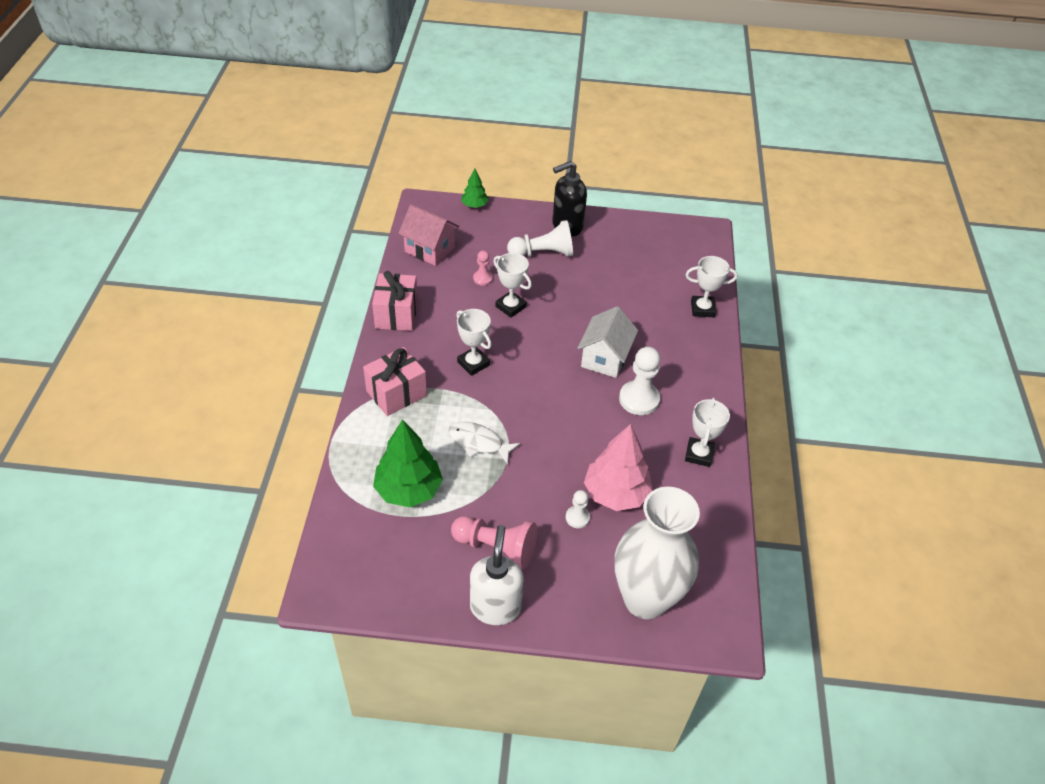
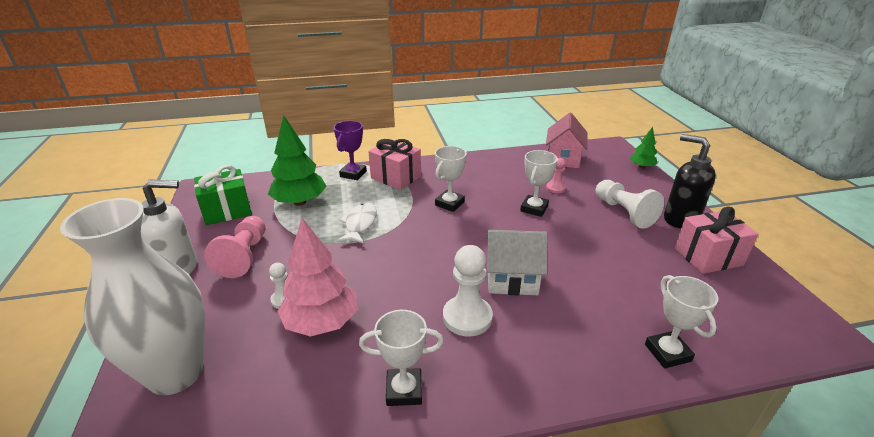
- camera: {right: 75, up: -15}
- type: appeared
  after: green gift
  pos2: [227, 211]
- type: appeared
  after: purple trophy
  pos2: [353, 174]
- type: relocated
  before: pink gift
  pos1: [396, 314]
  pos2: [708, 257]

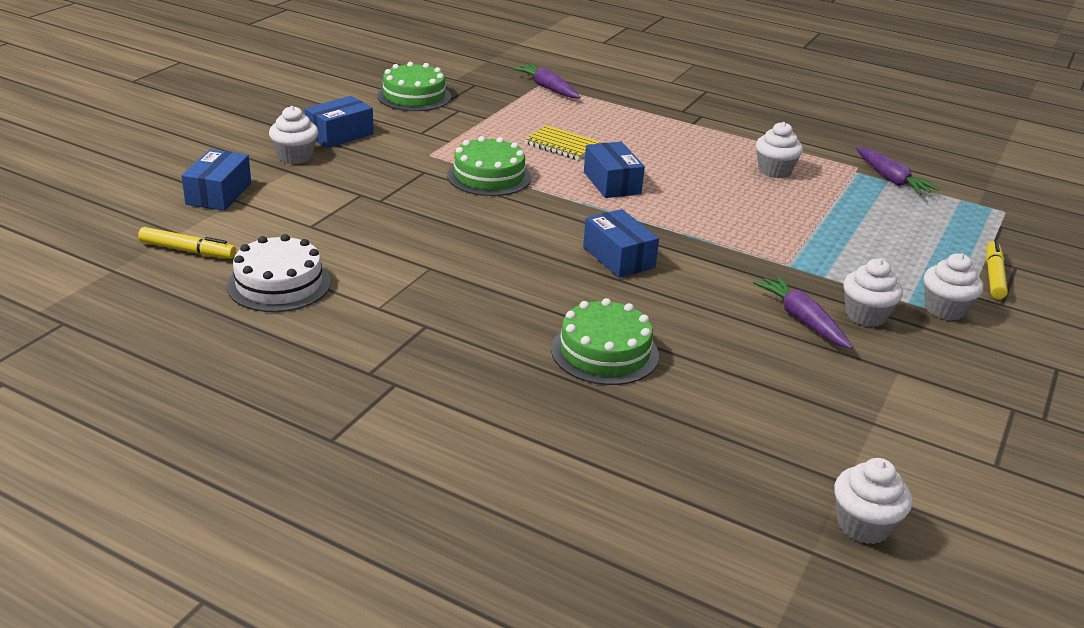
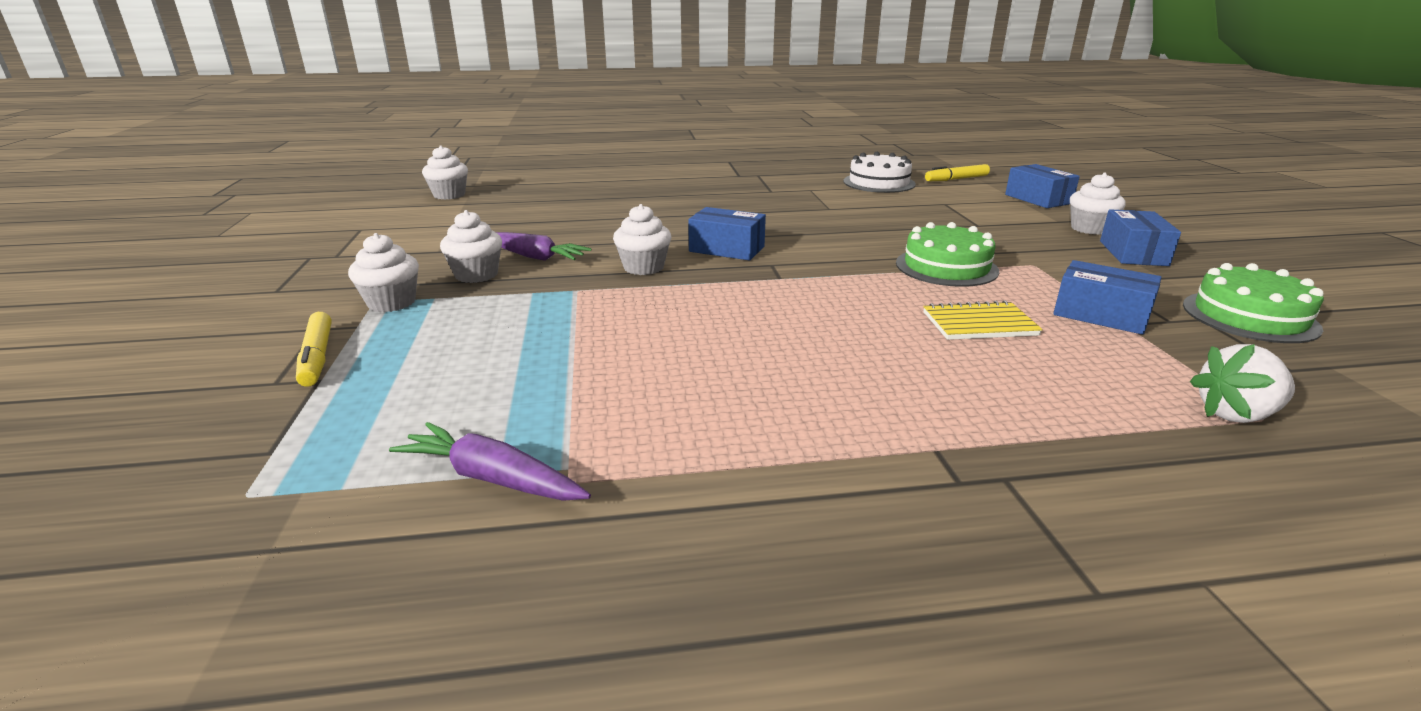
- camera: {right: 145, up: -5}
- type: relocated
  before: white cupcake
  pos1: [774, 171]
  pos2: [643, 267]
- type: relocated
  before: blue box
  pos1: [612, 183]
  pos2: [1101, 315]
- type: exchanged
  before: purple carrot
  after: white strawberry
  pos1: [548, 88]
  pos2: [1236, 414]
- type: missing
  before: green cake
  pos1: [604, 352]

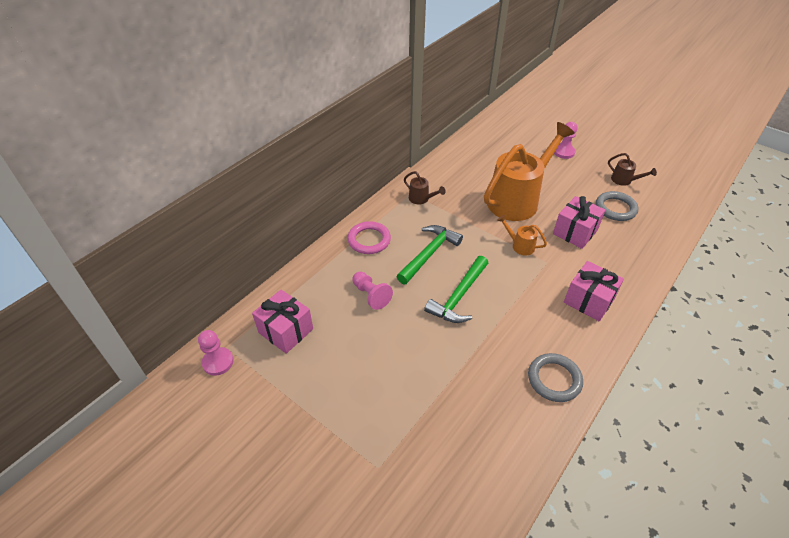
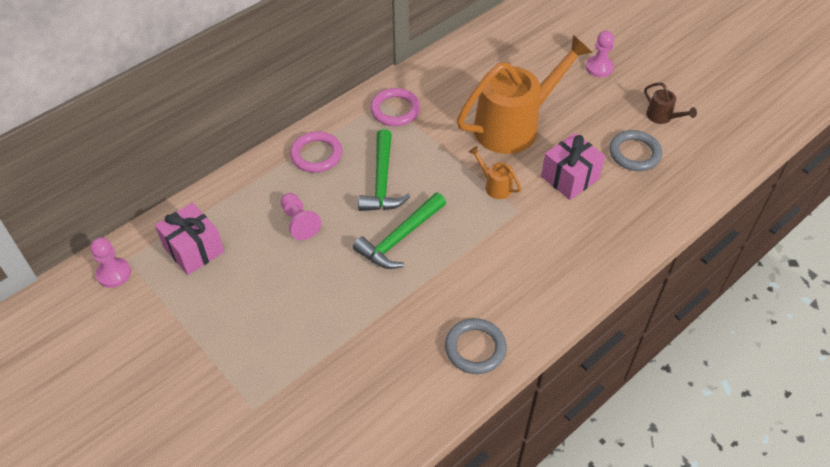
- camera: {right: 10, up: 5}
- type: spun
  before: green hammer
  pos1: [429, 254]
  pos2: [382, 181]
  turn: 135
- type: exchanged
  before: brown watering can
  after: pink ring
  pos1: [421, 199]
  pos2: [395, 110]
- type: missing
  before: pink gift
  pos1: [588, 300]

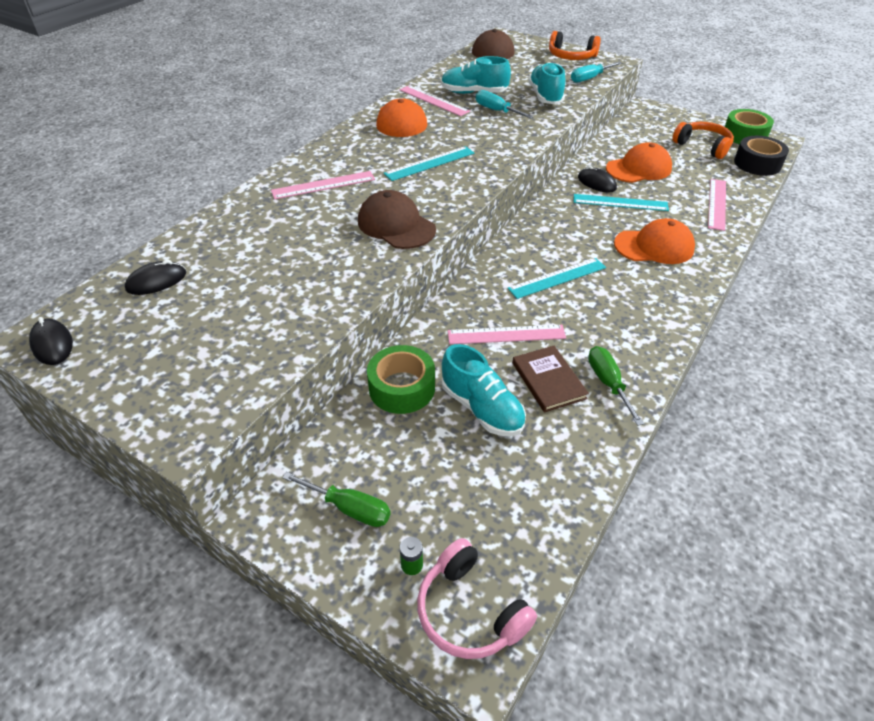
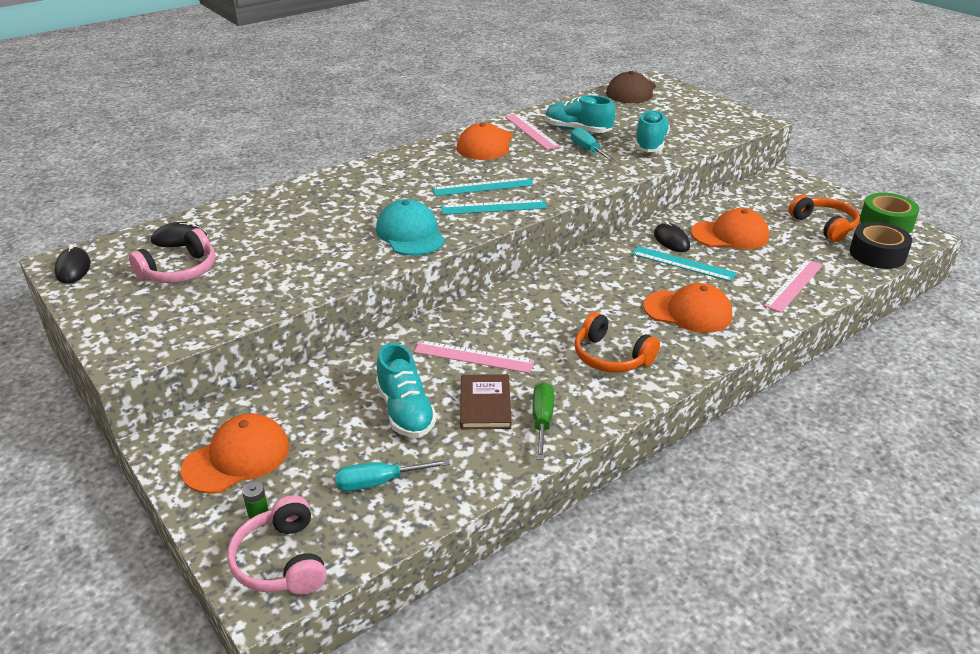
- camera: {right: 20, up: -10}
- type: appeared
  after: pink headphones
  pos2: [180, 271]
- type: exchanged
  before: green screwdriver
  after: orange cap
  pos1: [349, 508]
  pos2: [237, 458]
- type: relocated
  before: turquoise screwdriver
  pos1: [590, 78]
  pos2: [379, 482]
- type: colour
  before: brown cap
  after: turquoise cap
  pos1: [396, 225]
  pos2: [410, 234]
- type: relocated
  before: turquoise ruler
  pos1: [557, 278]
  pos2: [493, 207]
- type: relocated
  before: orange headphones
  pos1: [571, 57]
  pos2: [611, 357]
- type: missing
  before: pink ruler
  pos1: [323, 185]
- type: missing
  before: green tape
  pos1: [402, 388]

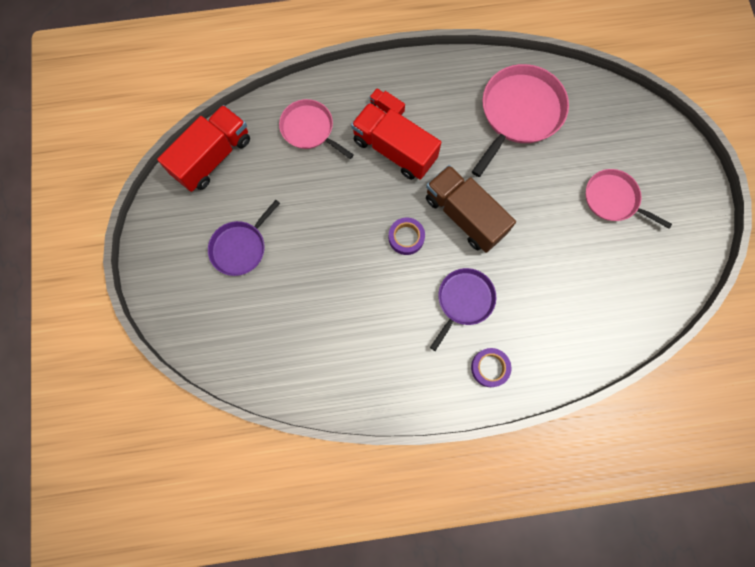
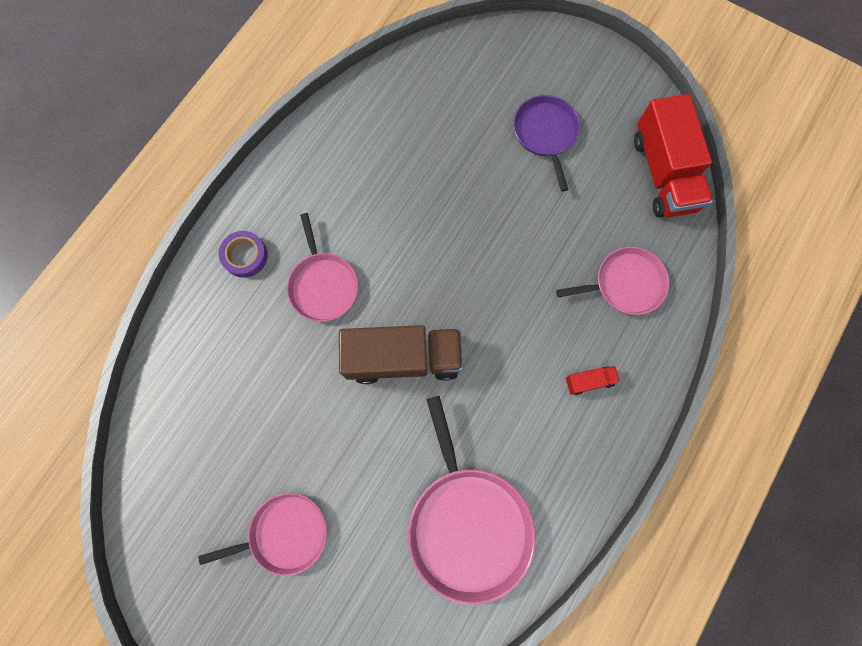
- camera: {right: 130, up: 0}
- type: colour
  before: purple pan
  after: pink pan
  pos1: [463, 301]
  pos2: [323, 285]
- type: missing
  before: red truck
  pos1: [394, 150]
- type: missing
  before: purple tape
  pos1: [406, 237]

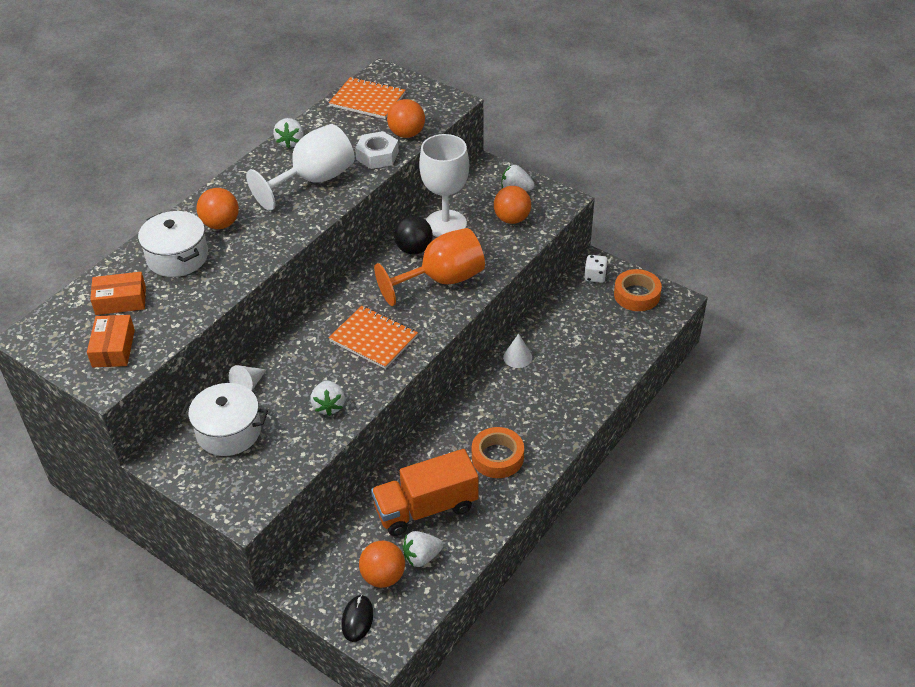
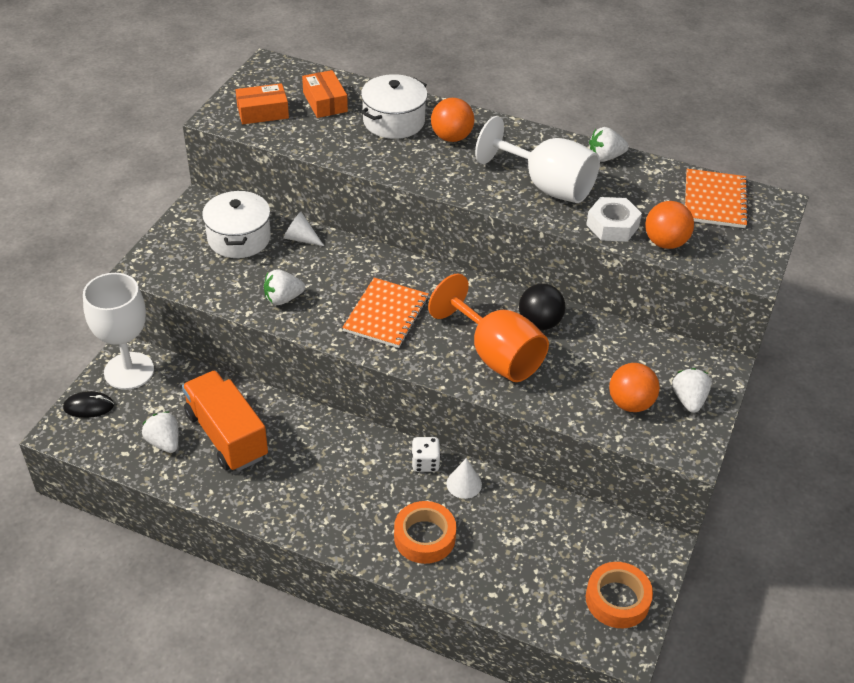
- camera: {right: 75, up: 0}
- type: relocated
  before: white goblet
  pos1: [445, 224]
  pos2: [129, 371]
- type: relocated
  before: orange tape
  pos1: [497, 457]
  pos2: [424, 537]
- type: relocated
  before: white dice
  pos1: [595, 276]
  pos2: [425, 463]
- type: missing
  before: orange ball
  pos1: [383, 576]

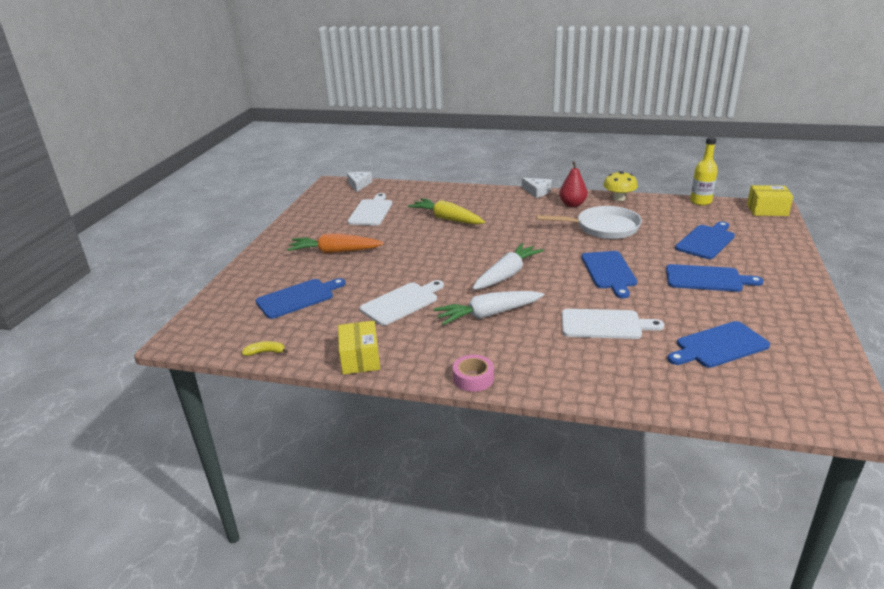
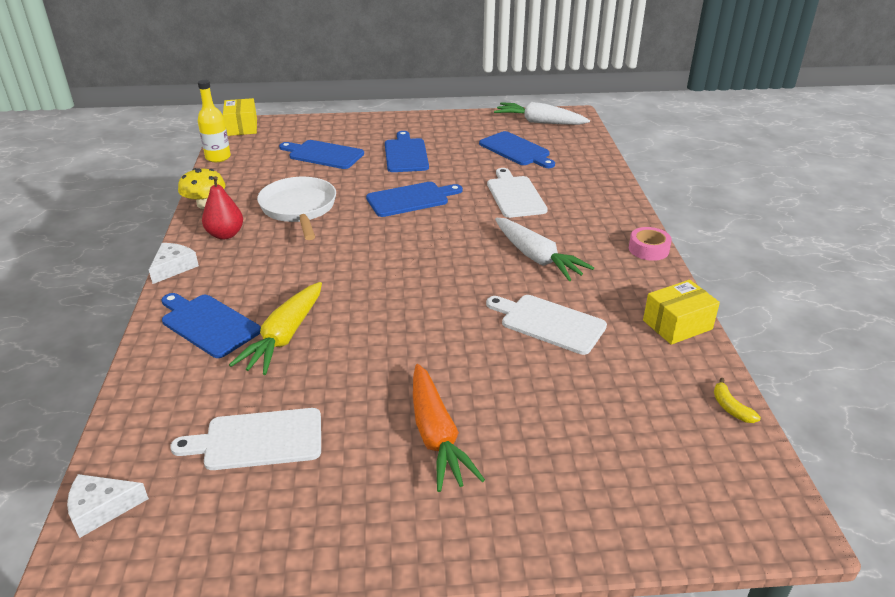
- camera: {right: -110, up: 5}
- type: relocated
  before: blue cutting board
  pos1: [298, 298]
  pos2: [208, 324]
- type: relocated
  before: white carrot
  pos1: [507, 274]
  pos2: [539, 122]

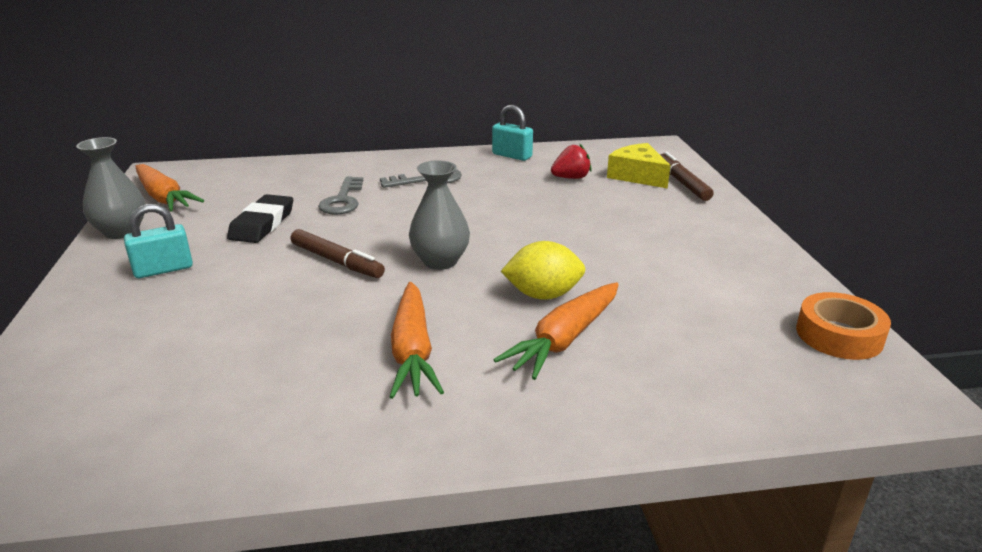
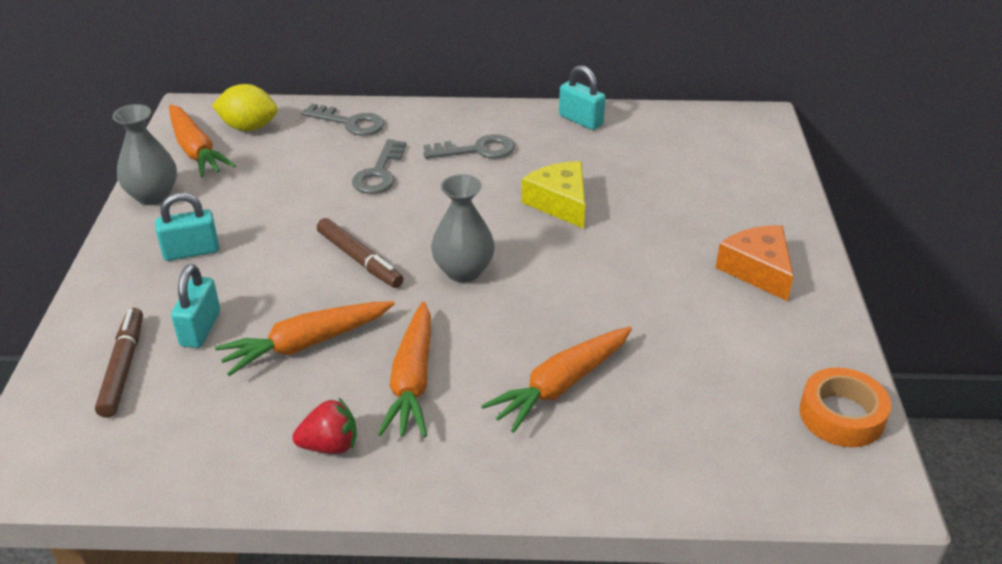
- camera: {right: 10, up: 10}
- type: relocated
  before: brown marker
  pos1: [682, 183]
  pos2: [123, 368]
- type: appeared
  after: turquoise padlock
  pos2: [200, 329]
- type: relocated
  before: yellow lemon
  pos1: [543, 295]
  pos2: [249, 127]
- type: appeared
  after: orange carrot
  pos2: [306, 344]
- type: relocated
  before: red strawberry
  pos1: [571, 178]
  pos2: [330, 445]
- type: appeared
  after: grey key
  pos2: [350, 123]
- type: relocated
  before: yellow cheese
  pos1: [637, 176]
  pos2: [559, 203]
- type: appeared
  after: orange cheese
  pos2: [757, 270]
- type: missing
  before: black eraser
  pos1: [262, 224]

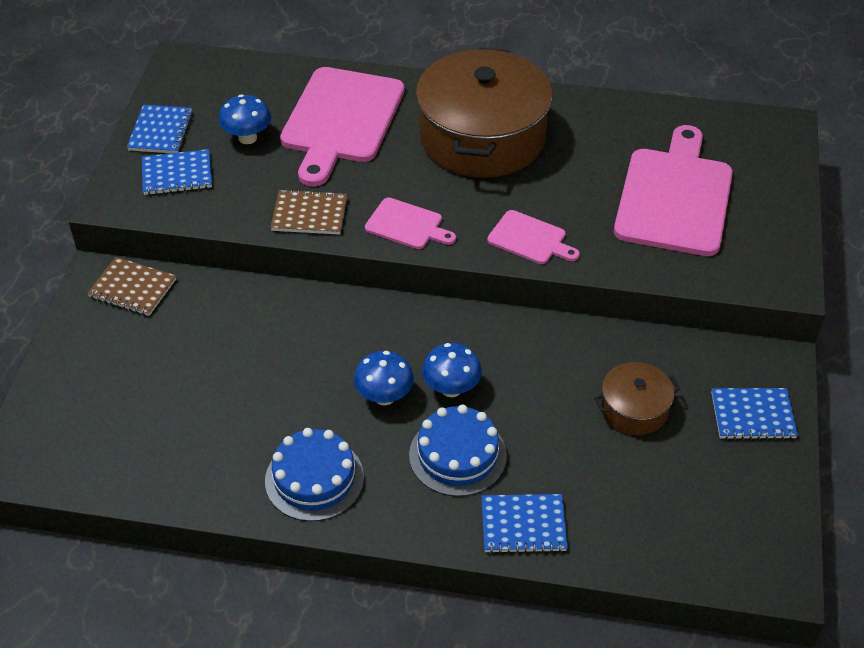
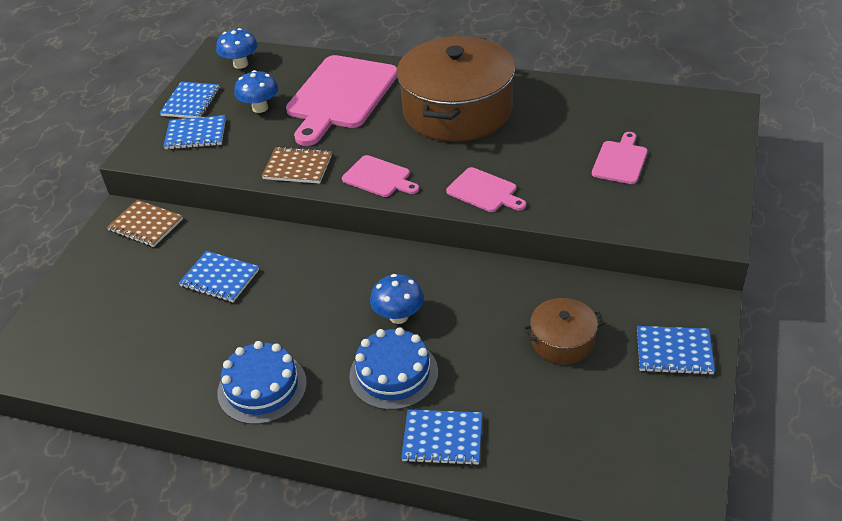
- camera: {right: 10, up: -5}
- type: appeared
  after: blue notebook
  pos2: [220, 278]
- type: relocated
  before: blue mushroom
  pos1: [384, 396]
  pos2: [240, 64]
- type: size
  before: pink cutting board
  pos1: [675, 197]
  pos2: [620, 161]
  scale: 0.49

